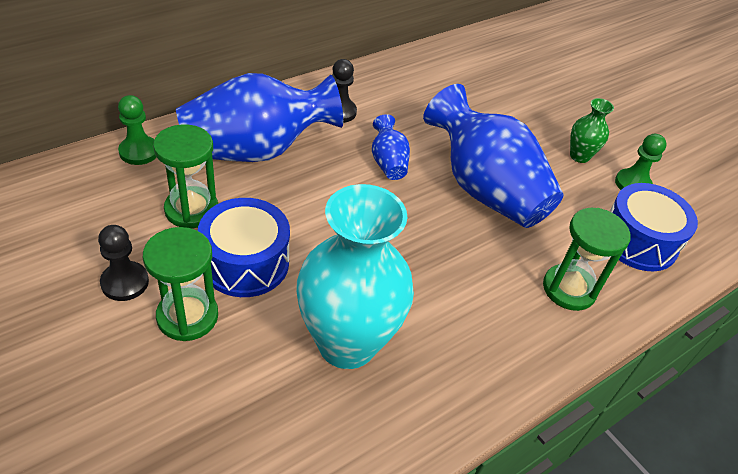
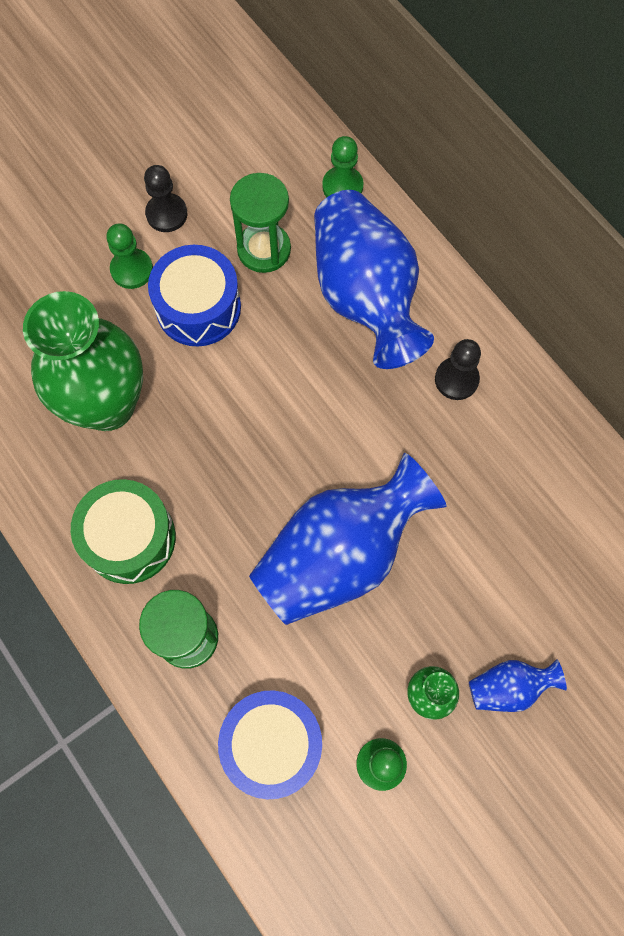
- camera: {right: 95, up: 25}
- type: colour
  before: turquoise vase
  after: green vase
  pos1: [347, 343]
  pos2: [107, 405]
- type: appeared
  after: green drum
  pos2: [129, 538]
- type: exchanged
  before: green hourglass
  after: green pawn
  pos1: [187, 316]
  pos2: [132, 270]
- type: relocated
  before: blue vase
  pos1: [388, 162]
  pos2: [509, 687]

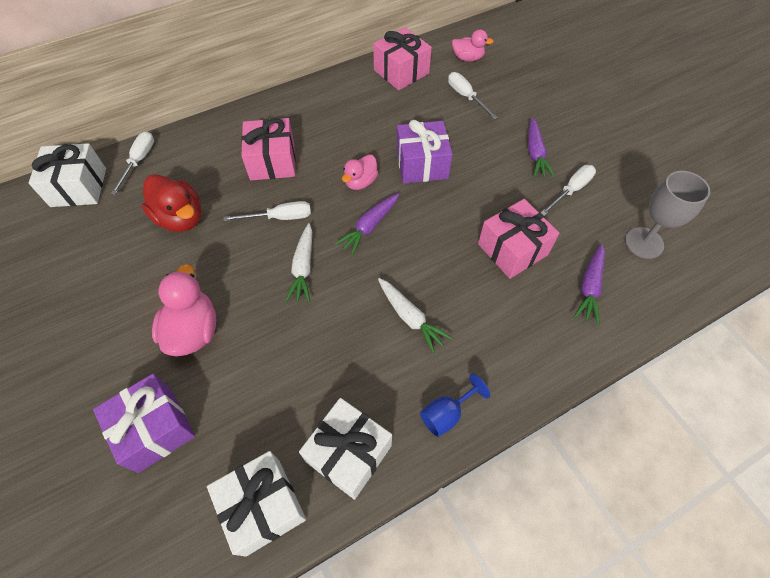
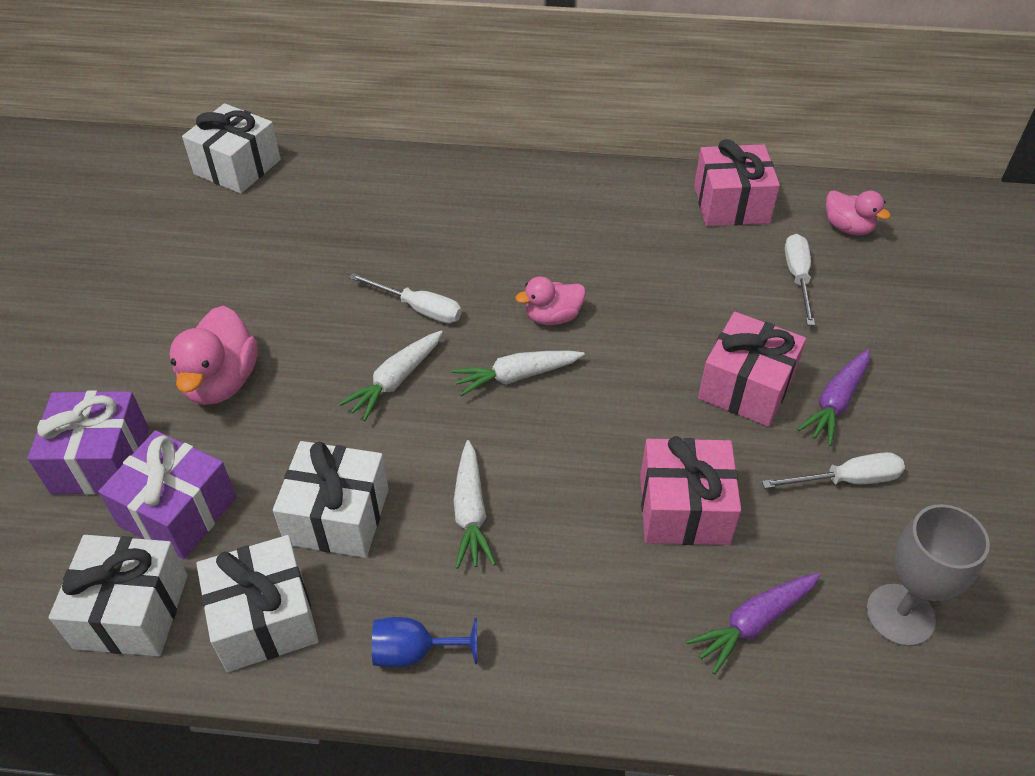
- camera: {right: 35, up: -10}
- type: relocated
  before: purple gift
  pos1: [421, 164]
  pos2: [178, 511]
- type: spun
  before: pink duck
  pos1: [193, 330]
  pos2: [221, 382]
  turn: 150
- type: appeared
  after: white gift
  pos2: [337, 516]
- type: colour
  before: purple carrot
  after: white carrot
  pos1: [370, 226]
  pos2: [517, 376]
- type: relocated
  before: pink gift
  pos1: [272, 161]
  pos2: [746, 387]
- type: missing
  before: white screwdriver
  pos1: [139, 161]
- type: missing
  before: red duck
  pos1: [180, 218]

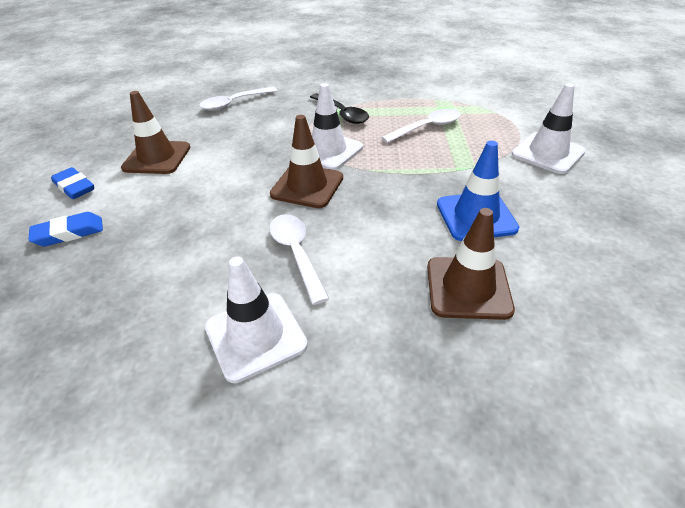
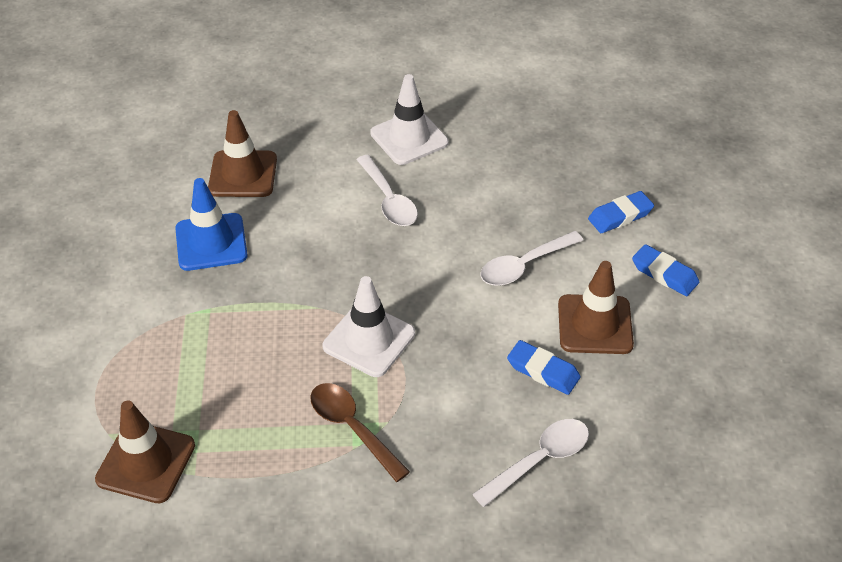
- camera: {right: 175, up: 5}
- type: relocated
  before: brown traffic cone
  pos1: [307, 186]
  pos2: [146, 462]
- type: colour
  before: black spoon
  after: brown spoon
  pos1: [342, 114]
  pos2: [352, 428]
- type: relocated
  before: white spoon
  pos1: [427, 128]
  pos2: [524, 265]
- type: appeared
  after: blue eraser
  pos2: [543, 371]
- type: missing
  before: white traffic cone
  pos1: [547, 153]

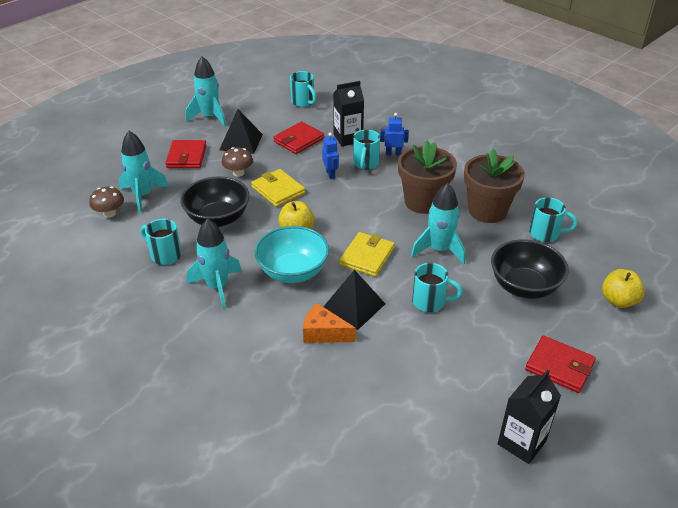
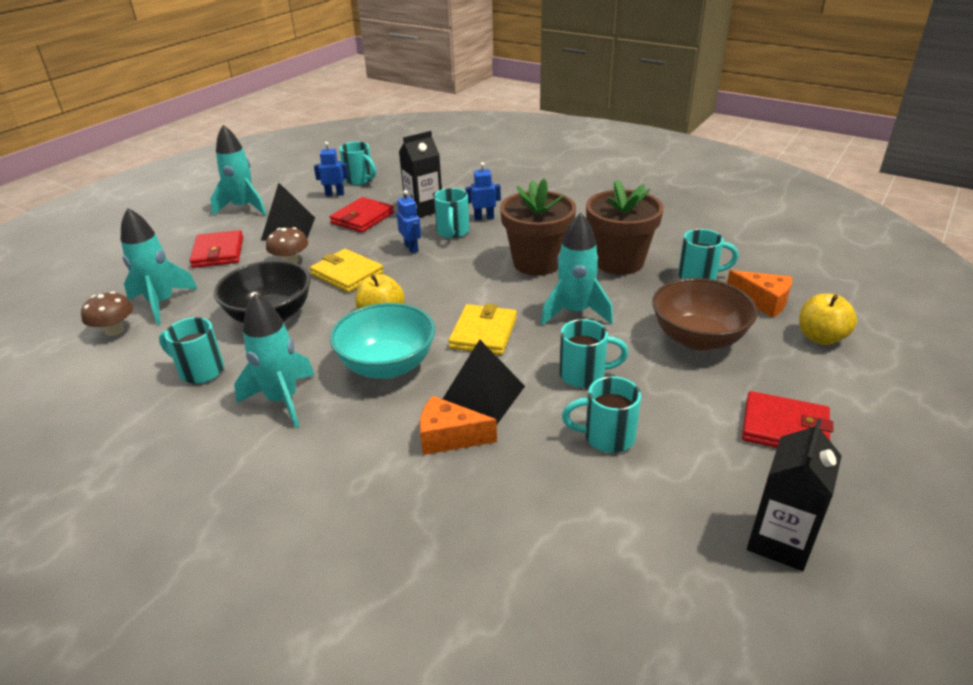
- camera: {right: -10, up: -5}
- type: appeared
  after: blue robot
  pos2: [335, 194]
- type: appeared
  after: turquoise mug
  pos2: [606, 437]
- type: colour
  before: black bowl
  after: brown bowl
  pos1: [524, 286]
  pos2: [698, 338]
- type: appeared
  after: orange cheese
  pos2: [762, 302]

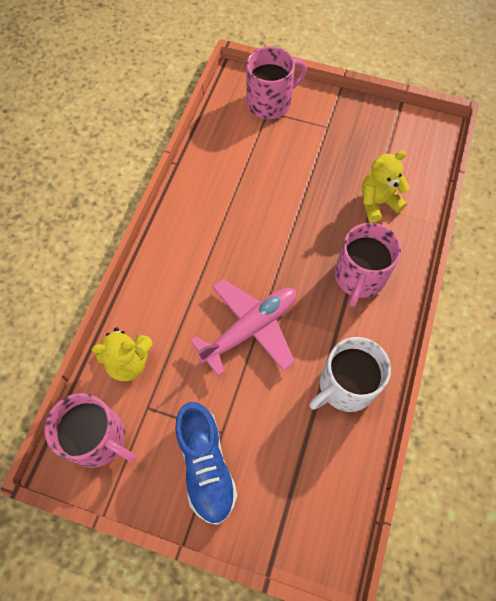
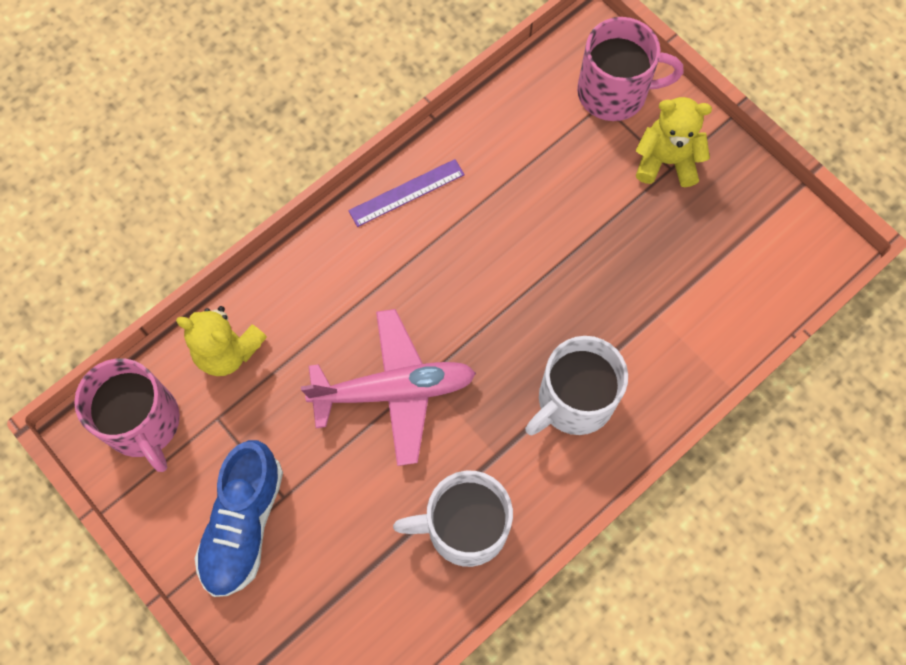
- camera: {right: 30, up: 5}
- type: appeared
  after: purple ruler
  pos2: [406, 193]
- type: colour
  before: pink mug
  after: white mug
  pos1: [359, 277]
  pos2: [573, 400]
- type: relocated
  before: yellow teddy bear
  pos1: [377, 203]
  pos2: [666, 161]

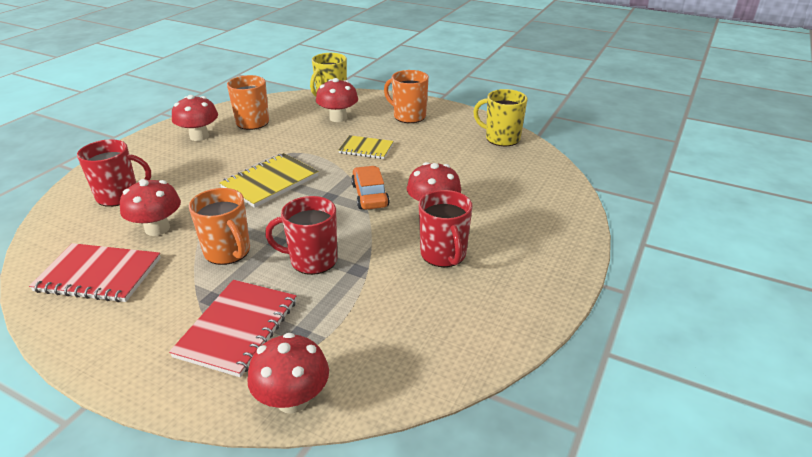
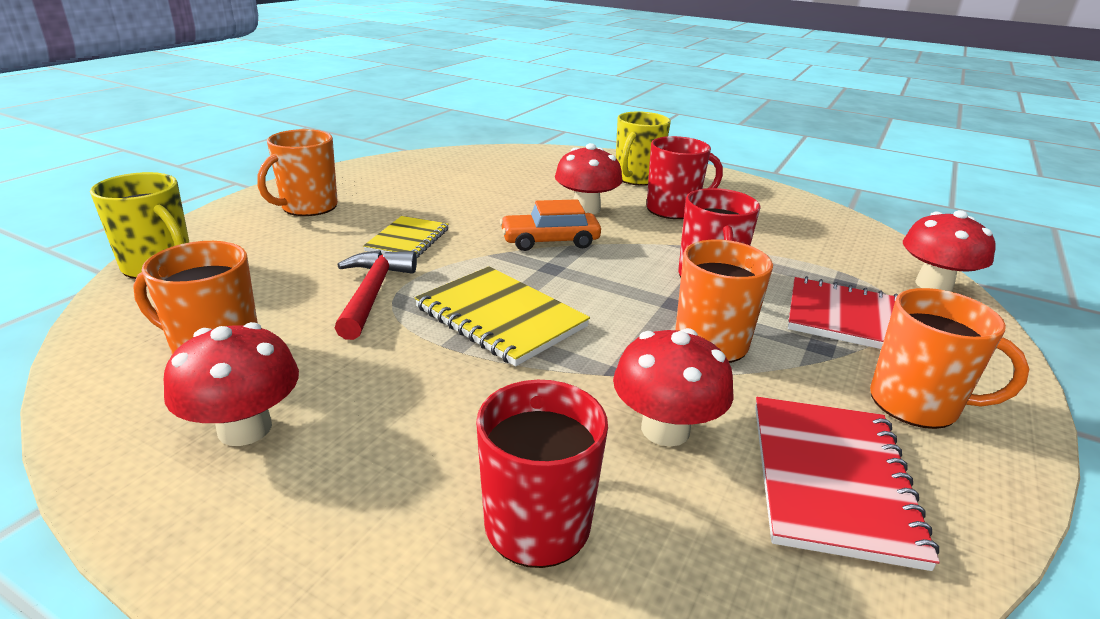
- camera: {right: -90, up: -5}
- type: appeared
  after: red hammer
  pos2: [372, 293]
- type: relocated
  before: yellow mug
  pos1: [501, 138]
  pos2: [636, 178]
- type: appeared
  after: orange mug
  pos2: [916, 404]
- type: missing
  before: red mushroom
  pos1: [338, 118]

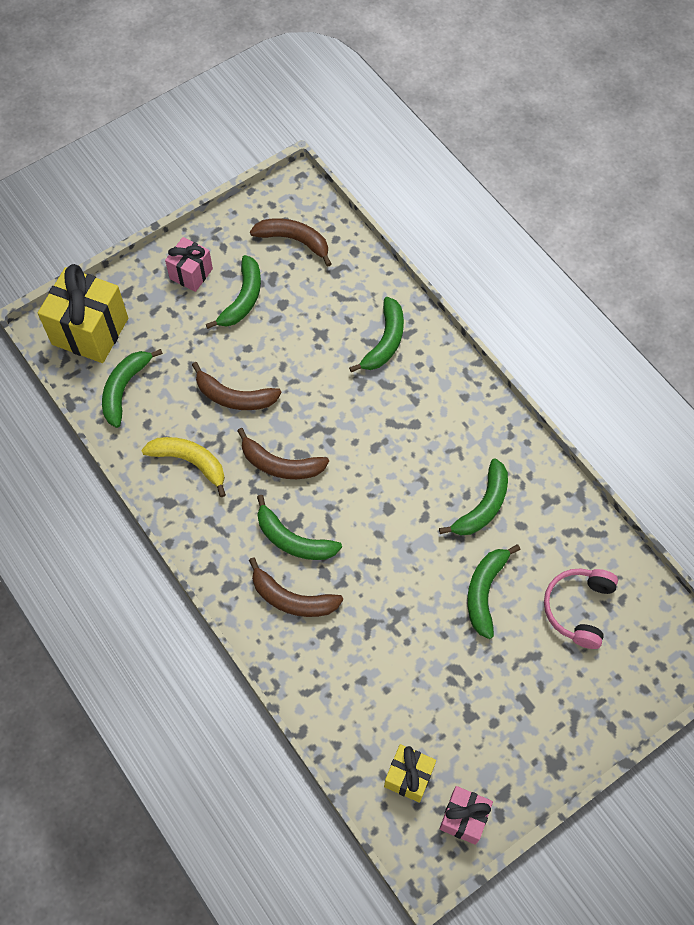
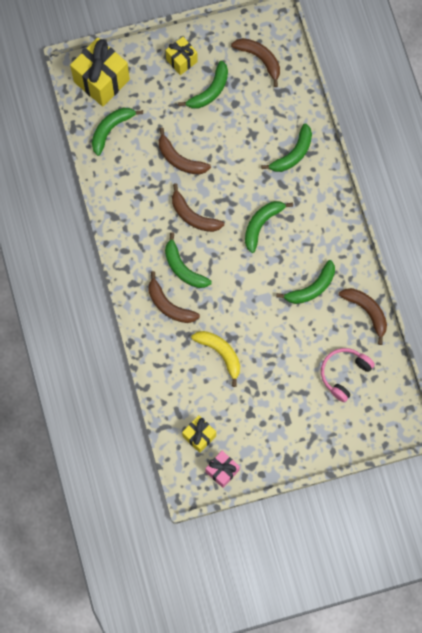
- camera: {right: 20, up: 10}
- type: colour
  before: pink gift
  after: yellow gift
  pos1: [191, 273]
  pos2: [181, 60]
- type: relocated
  before: yellow banana
  pos1: [190, 462]
  pos2: [220, 353]
- type: relocated
  before: green banana
  pos1: [485, 592]
  pos2: [261, 224]
- type: appeared
  after: brown banana
  pos2: [366, 311]

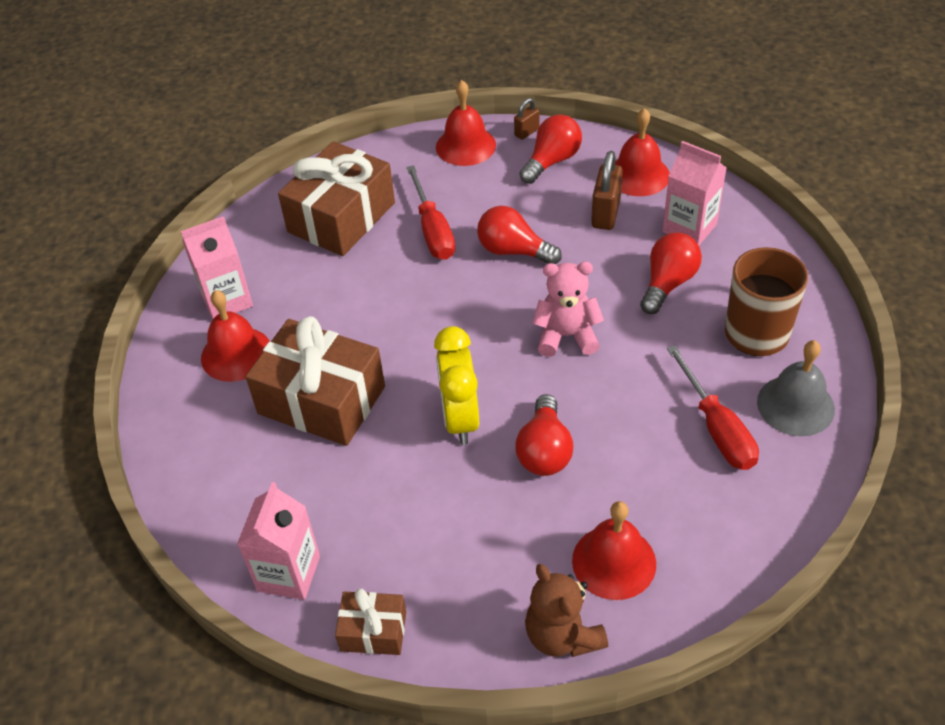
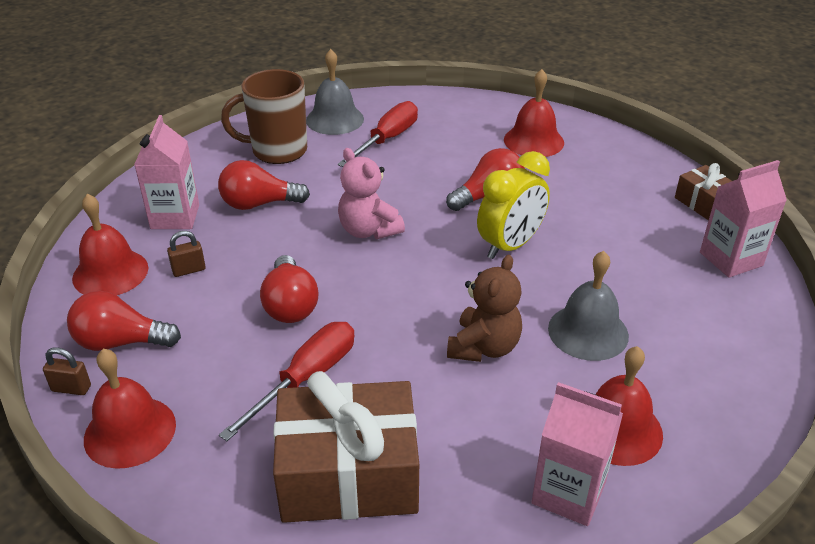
- camera: {right: -130, up: -10}
- type: size
  before: brown padlock
  pos1: [605, 214]
  pos2: [189, 270]
  scale: 0.57
- type: relocated
  before: brown teddy bear
  pos1: [562, 635]
  pos2: [484, 347]
- type: exchanged
  before: brown gift
  after: grey bell
  pos1: [321, 400]
  pos2: [588, 332]

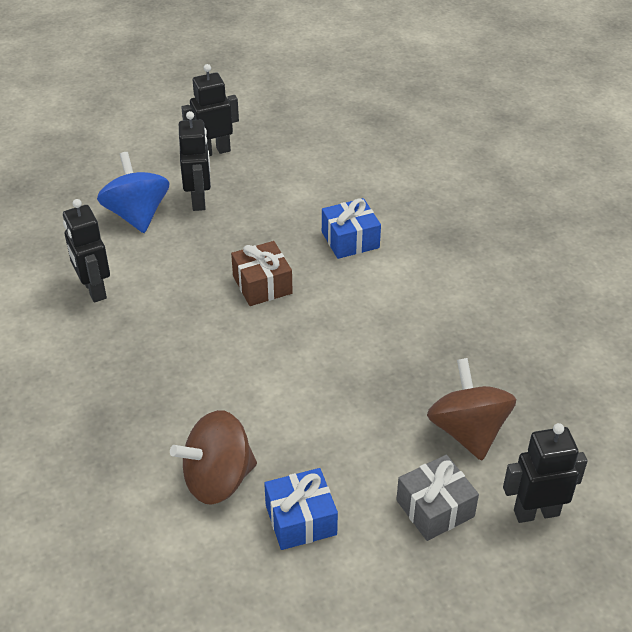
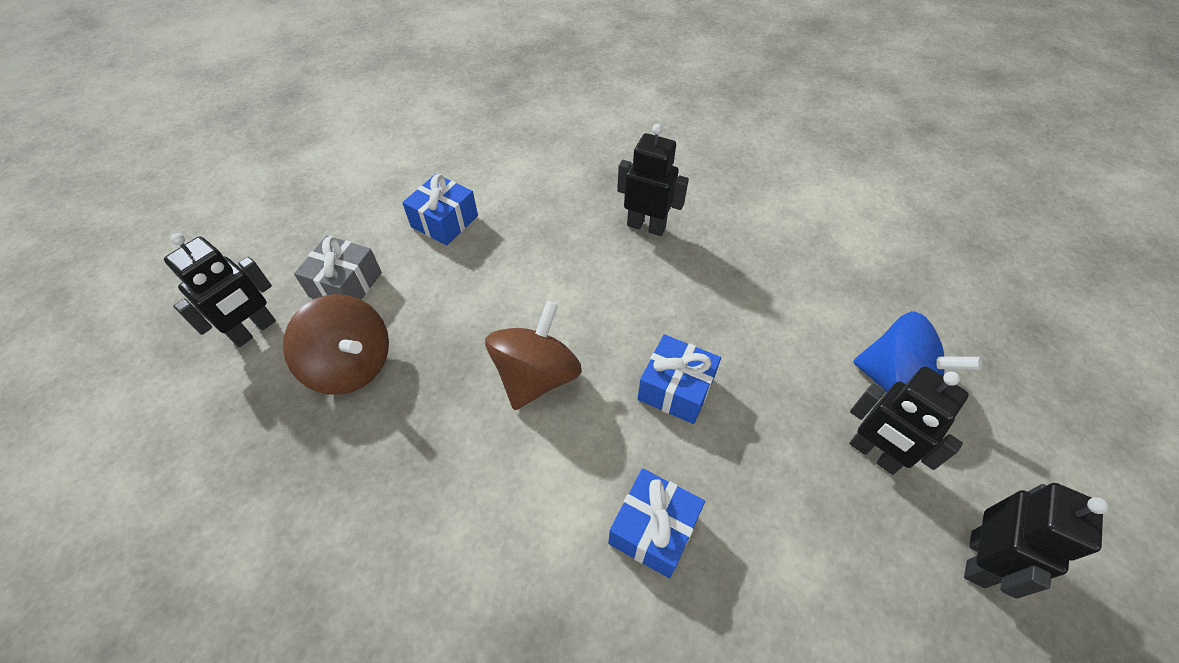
- camera: {right: 140, up: 10}
- type: relocated
  before: brown spinning top
  pos1: [218, 479]
  pos2: [536, 376]
- type: relocated
  before: black robot
  pos1: [94, 290]
  pos2: [646, 226]
- type: colour
  before: brown gift
  after: blue gift
  pos1: [262, 285]
  pos2: [676, 389]

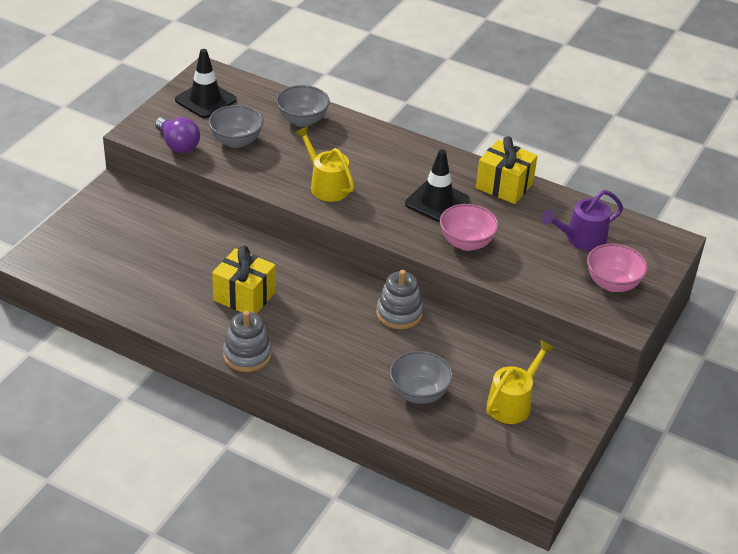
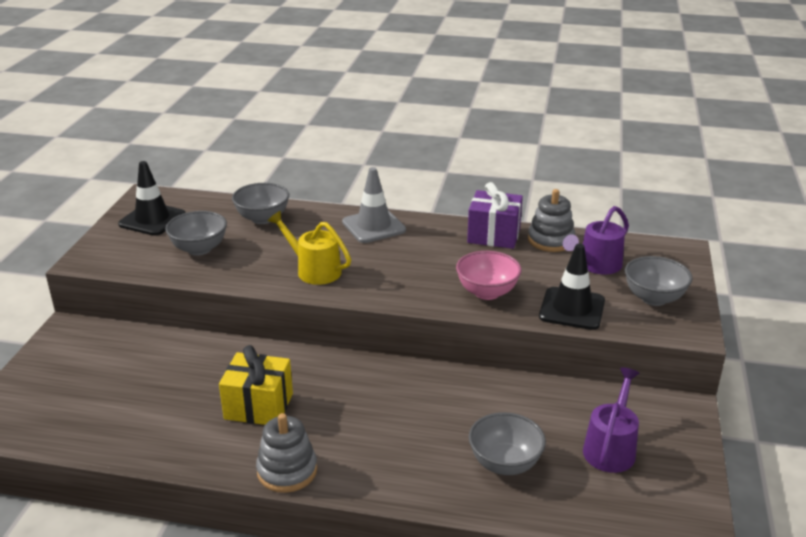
- camera: {right: -15, up: -10}
- type: appeared
  after: grey traffic cone
  pos2: [373, 226]
- type: colour
  before: yellow gift
  after: purple gift
  pos1: [504, 186]
  pos2: [494, 235]
- type: relocated
  before: grey stacking toy
  pos1: [399, 313]
  pos2: [550, 240]
- type: relocated
  before: black traffic cone
  pos1: [437, 202]
  pos2: [572, 309]
- type: colour
  before: yellow watering can
  after: purple watering can
  pos1: [512, 403]
  pos2: [610, 447]
- type: colour
  before: pink bowl
  after: grey bowl
  pos1: [612, 284]
  pos2: [653, 298]
- type: missing
  before: purple light bulb
  pos1: [178, 145]

